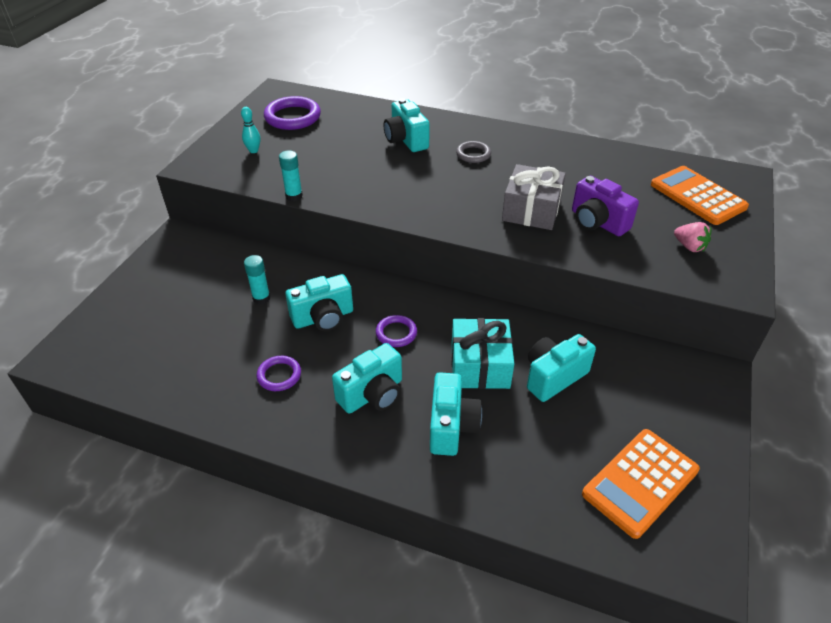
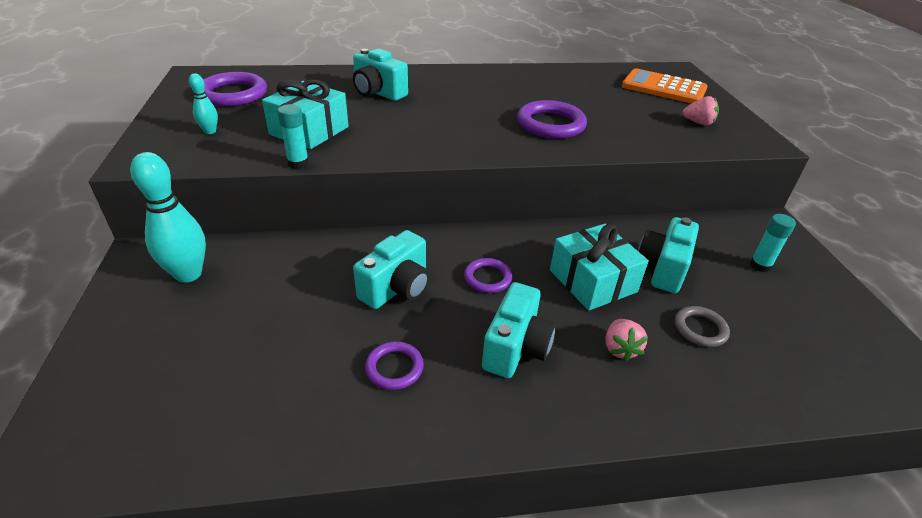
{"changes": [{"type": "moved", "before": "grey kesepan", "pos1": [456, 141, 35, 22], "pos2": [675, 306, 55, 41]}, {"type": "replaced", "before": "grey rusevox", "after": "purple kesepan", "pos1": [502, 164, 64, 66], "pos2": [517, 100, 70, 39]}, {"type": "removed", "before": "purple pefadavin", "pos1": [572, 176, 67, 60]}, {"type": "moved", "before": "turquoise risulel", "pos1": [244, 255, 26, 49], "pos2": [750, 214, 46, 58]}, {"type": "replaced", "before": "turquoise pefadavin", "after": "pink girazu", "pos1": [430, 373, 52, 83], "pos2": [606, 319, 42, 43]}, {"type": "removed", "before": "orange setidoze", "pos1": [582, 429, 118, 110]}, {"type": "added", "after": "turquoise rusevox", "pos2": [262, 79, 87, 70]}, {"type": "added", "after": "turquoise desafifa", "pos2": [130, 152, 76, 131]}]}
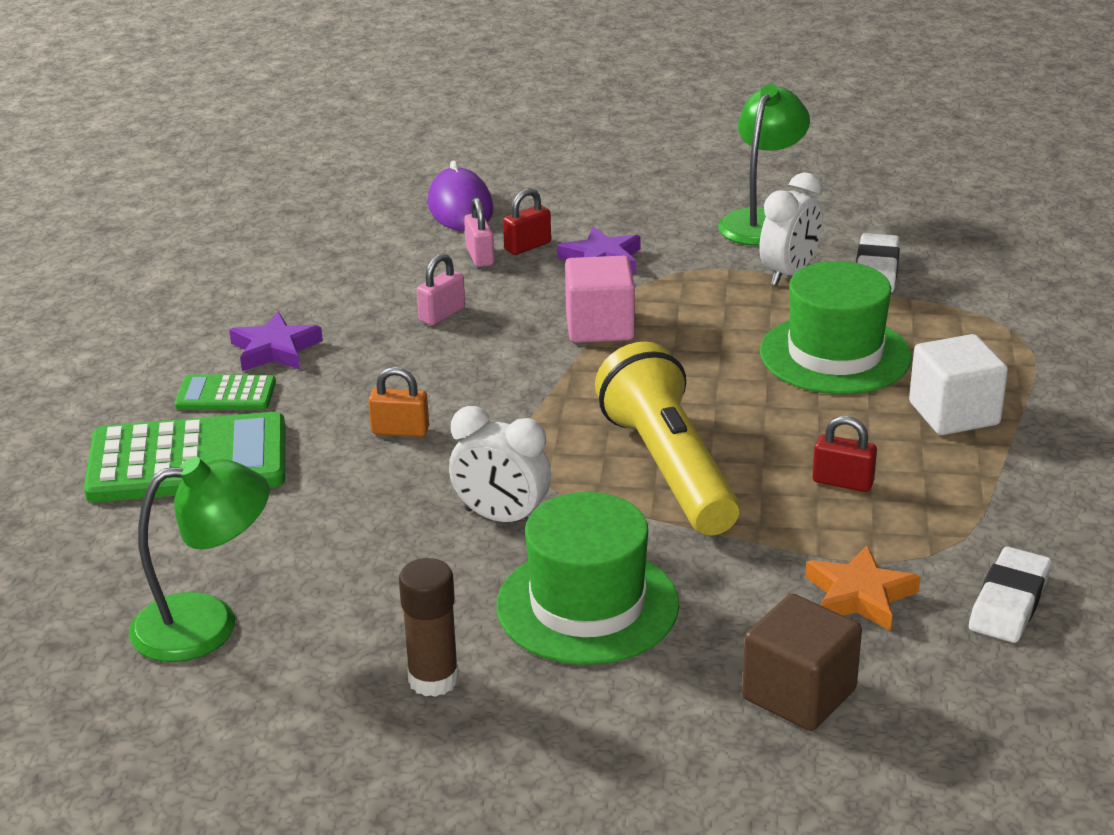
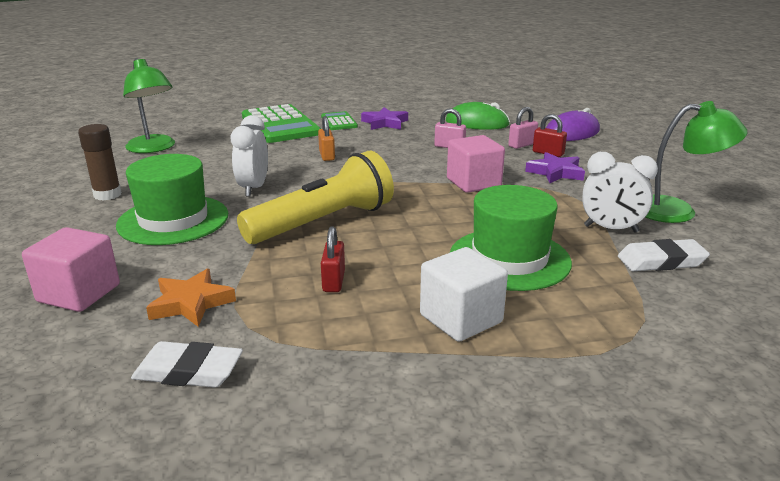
{"changes": [{"type": "recoloured", "before": "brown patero", "after": "pink patero", "pos1": [742, 594, 120, 137], "pos2": [22, 227, 98, 85]}, {"type": "added", "after": "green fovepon", "pos2": [446, 102, 64, 28]}]}
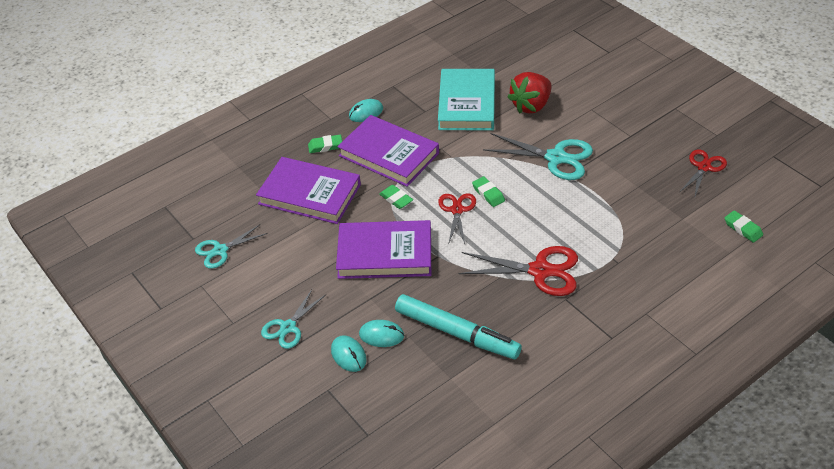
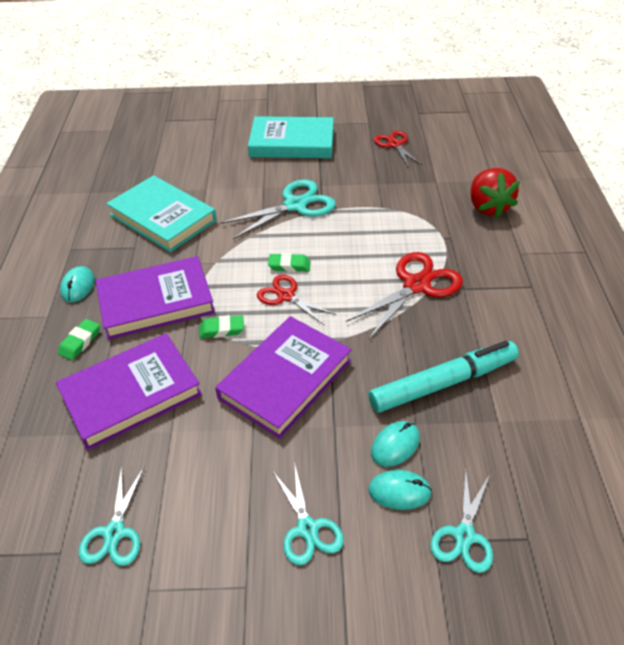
{"changes": [{"type": "moved", "before": "red girazu", "pos1": [508, 72, 43, 41], "pos2": [470, 168, 50, 50]}, {"type": "removed", "before": "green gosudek", "pos1": [725, 210, 38, 33]}, {"type": "added", "after": "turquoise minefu", "pos2": [248, 116, 86, 42]}, {"type": "added", "after": "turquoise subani", "pos2": [430, 468, 63, 105]}]}
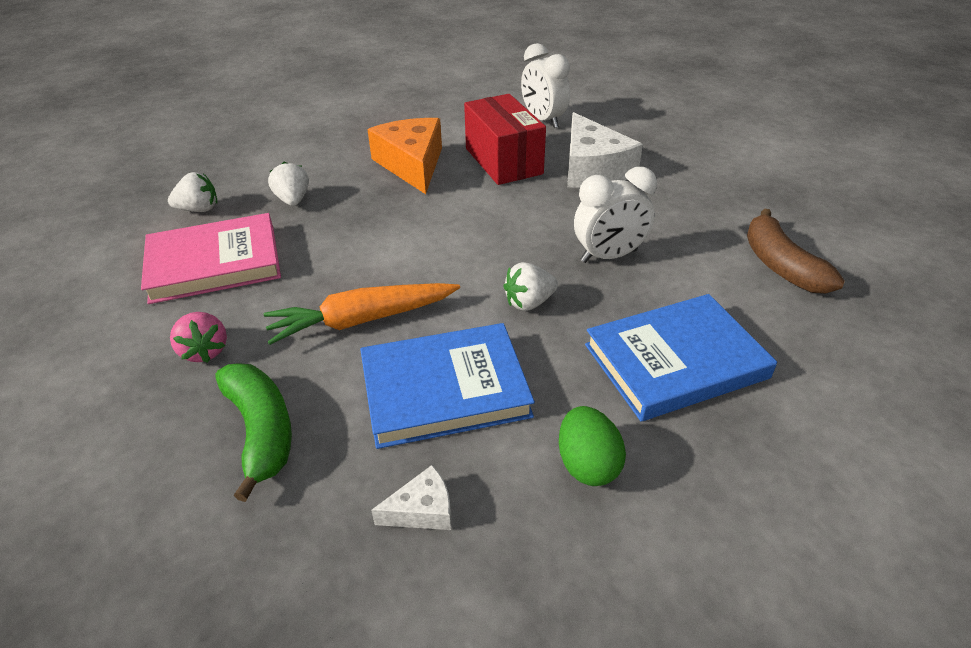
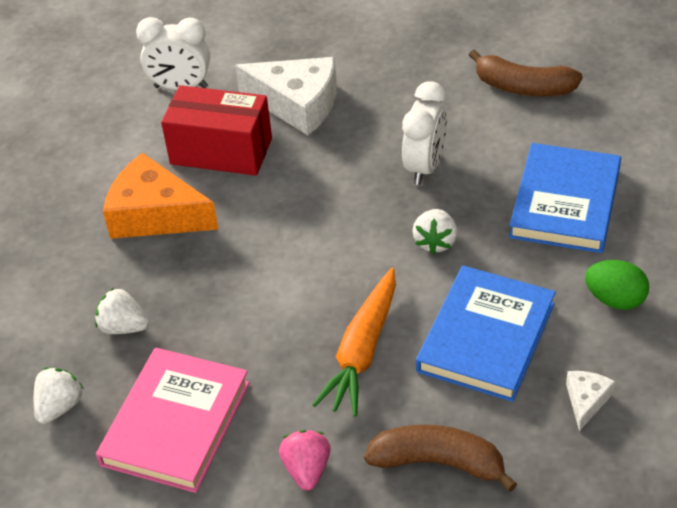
{"changes": [{"type": "turned", "before": "pink girazu", "pos1": [170, 312, 57, 51], "pos2": [279, 430, 52, 61], "turn": -105}, {"type": "recoloured", "before": "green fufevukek", "after": "brown fufevukek", "pos1": [215, 363, 77, 139], "pos2": [364, 424, 153, 68]}]}
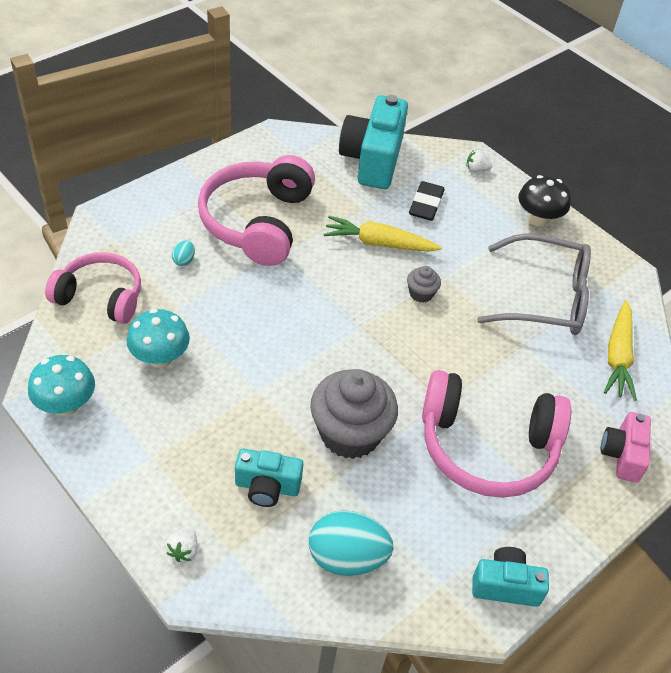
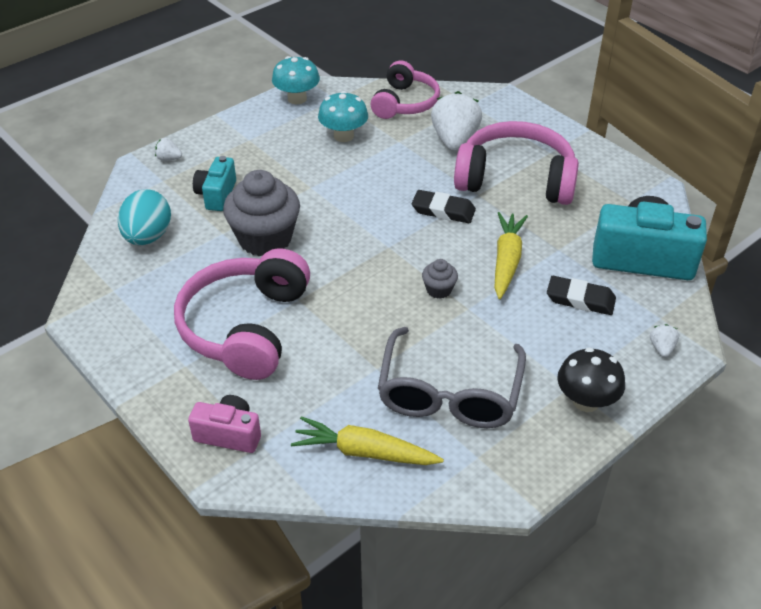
{"changes": [{"type": "replaced", "before": "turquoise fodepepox", "after": "white girazu", "pos1": [172, 240, 23, 26], "pos2": [431, 91, 51, 59]}, {"type": "removed", "before": "turquoise pefadavin", "pos1": [472, 547, 77, 60]}, {"type": "added", "after": "black gosudek", "pos2": [412, 190, 64, 33]}]}
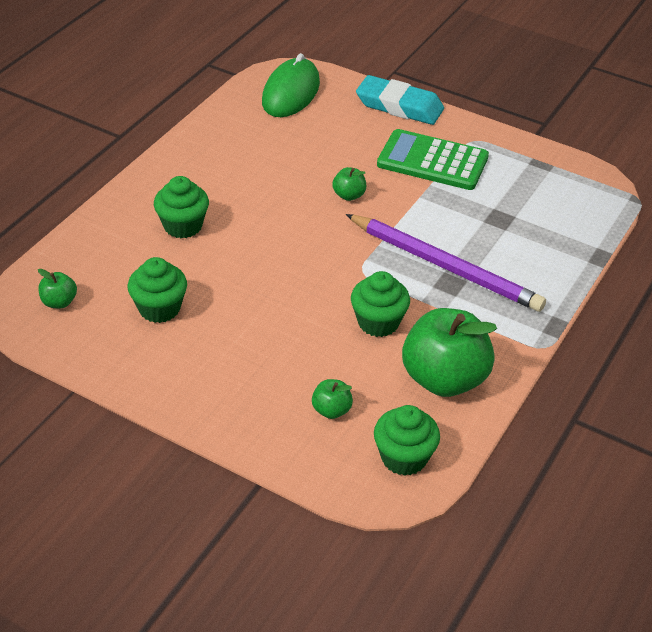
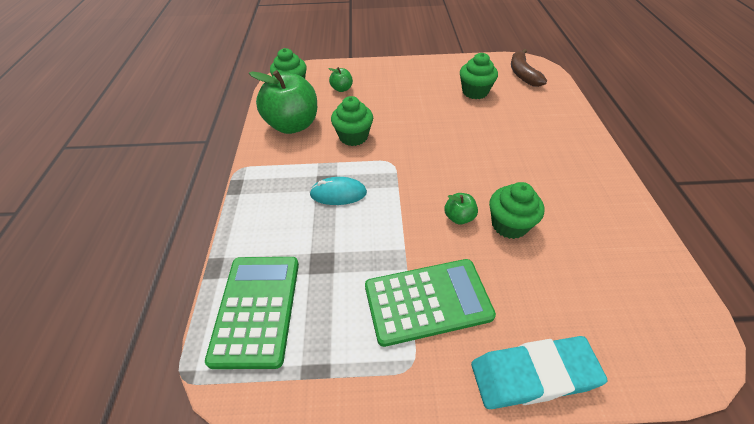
{"changes": [{"type": "removed", "before": "green fovepon", "pos1": [262, 53, 58, 64]}, {"type": "moved", "before": "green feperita", "pos1": [154, 176, 55, 62], "pos2": [489, 182, 55, 57]}, {"type": "replaced", "before": "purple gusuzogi", "after": "turquoise fovepon", "pos1": [345, 214, 201, 98], "pos2": [310, 177, 57, 28]}, {"type": "replaced", "before": "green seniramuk", "after": "brown fufevukek", "pos1": [38, 269, 39, 39], "pos2": [511, 49, 36, 38]}, {"type": "added", "after": "green setidoze", "pos2": [205, 257, 94, 112]}]}
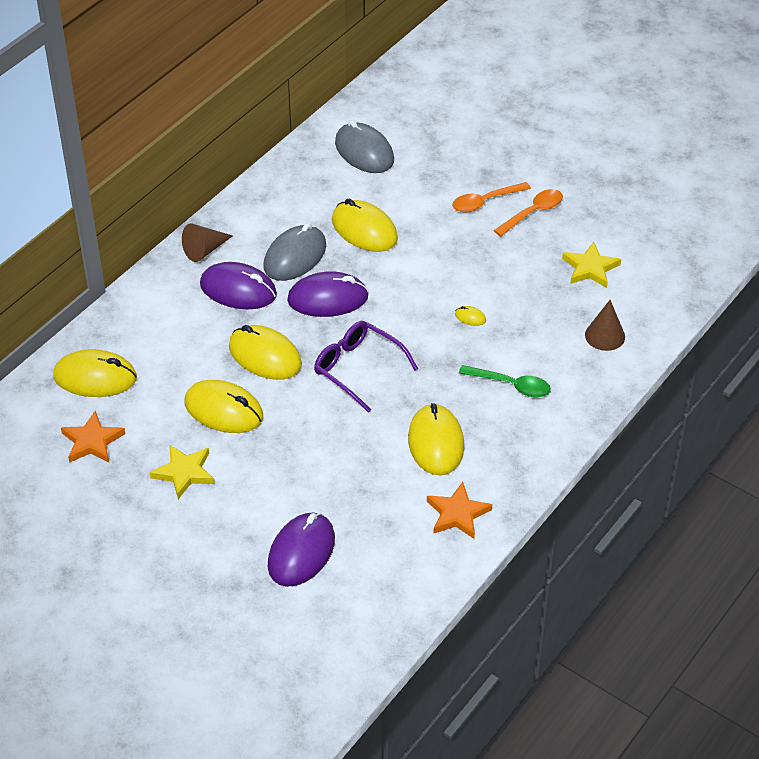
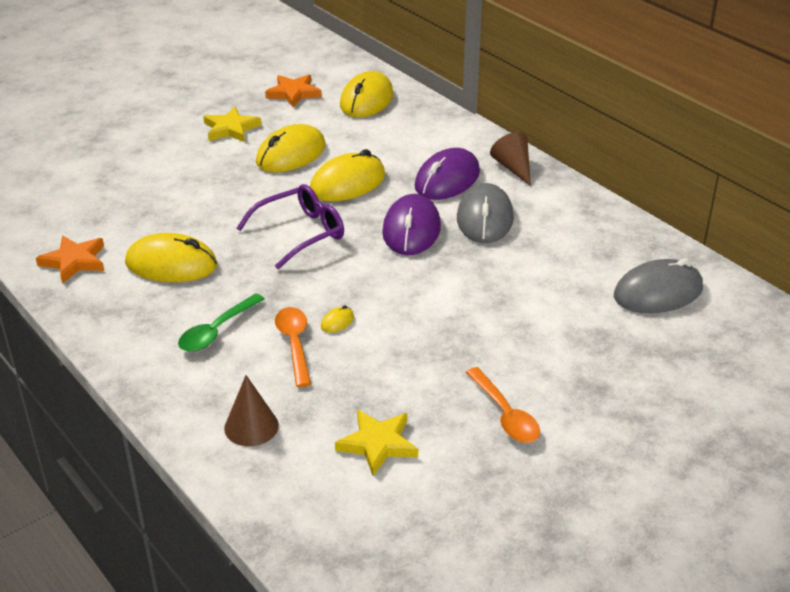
{"changes": [{"type": "moved", "before": "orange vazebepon", "pos1": [452, 182, 79, 31], "pos2": [275, 307, 36, 80]}, {"type": "removed", "before": "yellow fovepon", "pos1": [332, 199, 66, 53]}, {"type": "turned", "before": "grey fovepon", "pos1": [263, 223, 63, 58], "pos2": [457, 183, 57, 60], "turn": 45}, {"type": "removed", "before": "purple fovepon", "pos1": [268, 513, 67, 74]}]}
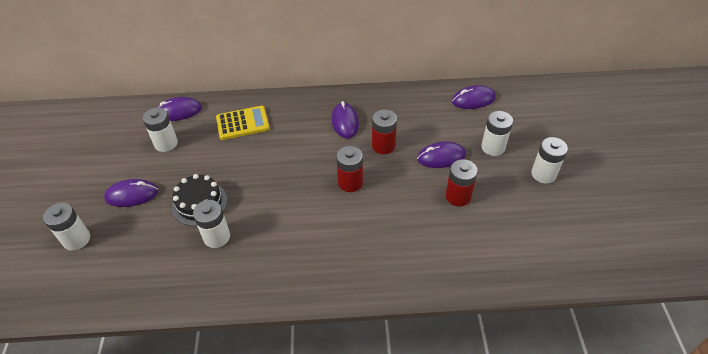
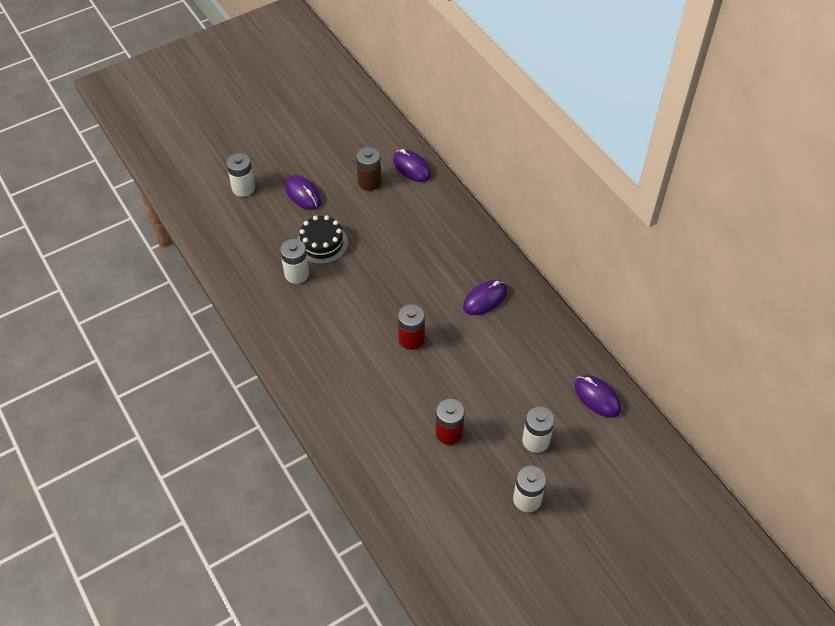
{"changes": [{"type": "removed", "before": "yellow setidoze", "pos1": [216, 106, 54, 34]}, {"type": "recoloured", "before": "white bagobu", "after": "brown bagobu", "pos1": [143, 108, 35, 44], "pos2": [356, 147, 25, 44]}, {"type": "removed", "before": "red bagobu", "pos1": [372, 109, 25, 45]}, {"type": "removed", "before": "purple fovepon", "pos1": [417, 141, 49, 27]}]}
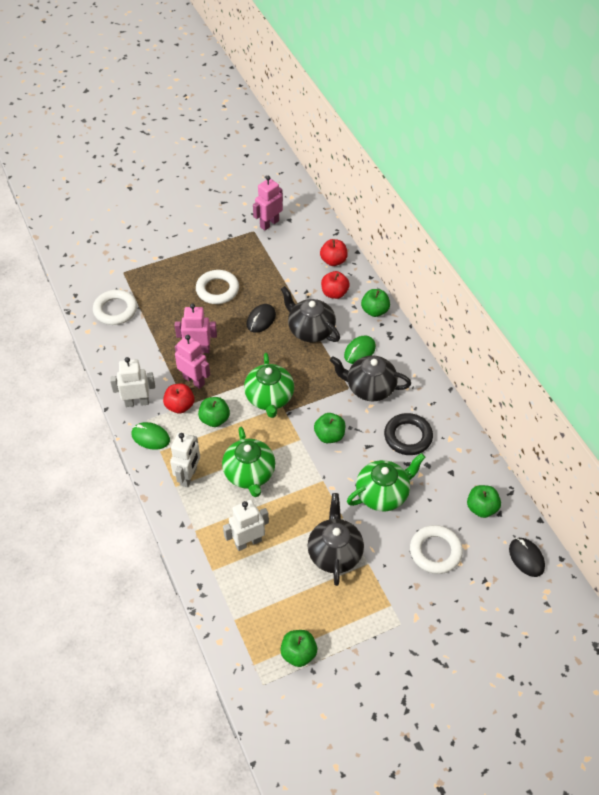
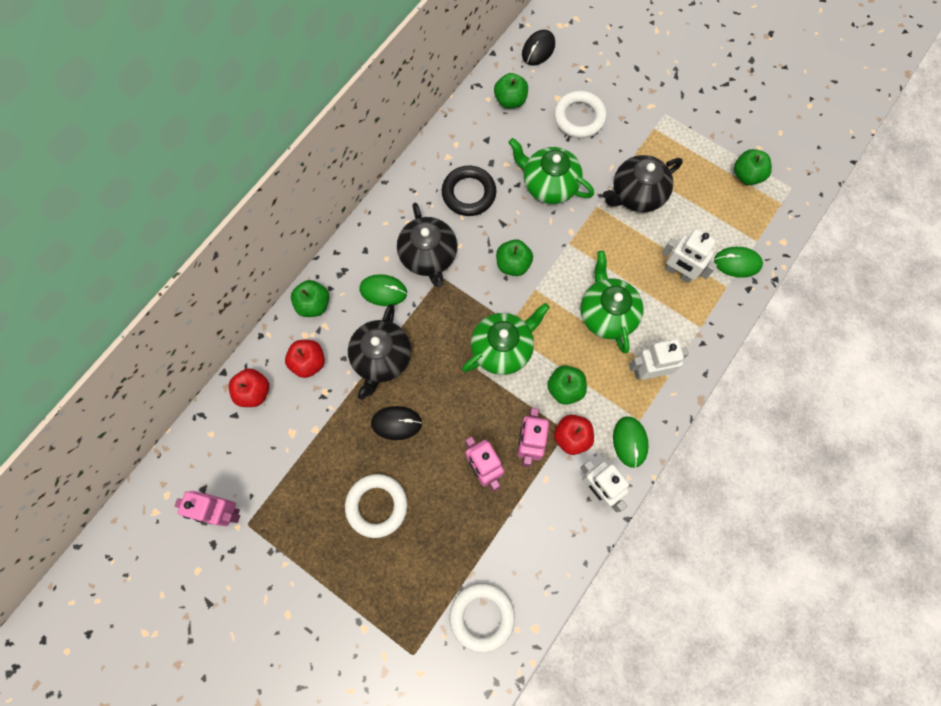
{"changes": [{"type": "turned", "before": "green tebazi", "pos1": [222, 427, 53, 70], "pos2": [580, 251, 63, 102], "turn": -60}, {"type": "added", "after": "green fovepon", "pos2": [714, 247, 49, 31]}]}
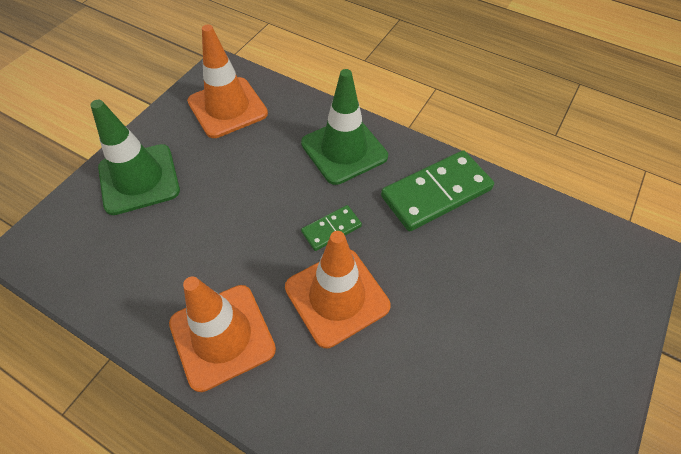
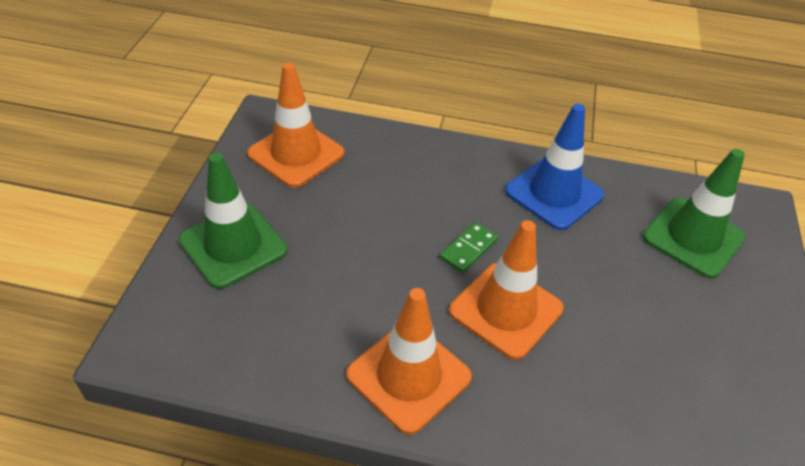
{"changes": [{"type": "moved", "before": "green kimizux", "pos1": [301, 69, 87, 116], "pos2": [642, 149, 103, 130]}, {"type": "replaced", "before": "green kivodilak", "after": "blue kimizux", "pos1": [381, 150, 113, 81], "pos2": [505, 104, 99, 126]}]}
